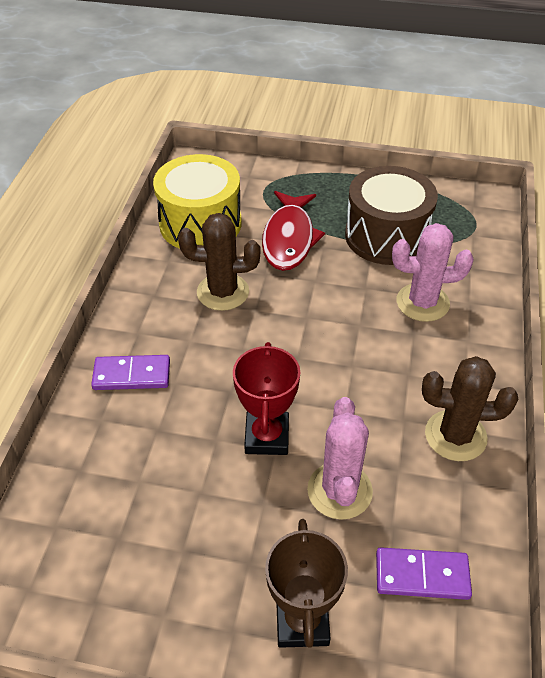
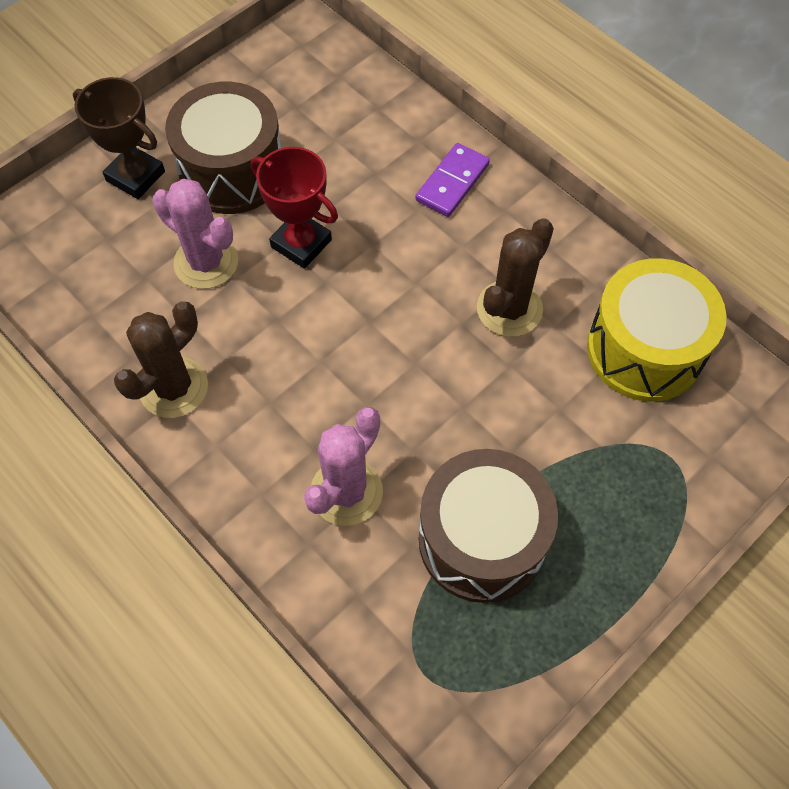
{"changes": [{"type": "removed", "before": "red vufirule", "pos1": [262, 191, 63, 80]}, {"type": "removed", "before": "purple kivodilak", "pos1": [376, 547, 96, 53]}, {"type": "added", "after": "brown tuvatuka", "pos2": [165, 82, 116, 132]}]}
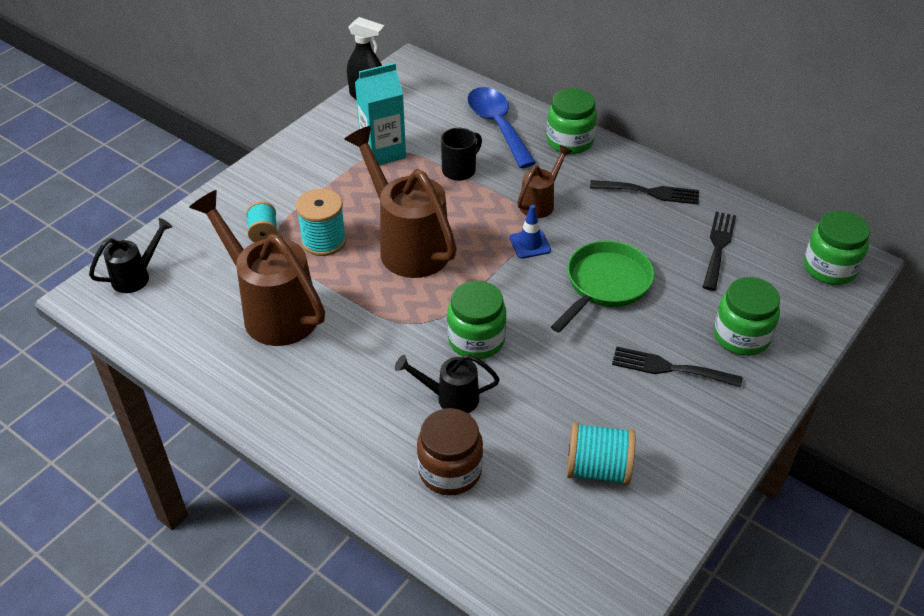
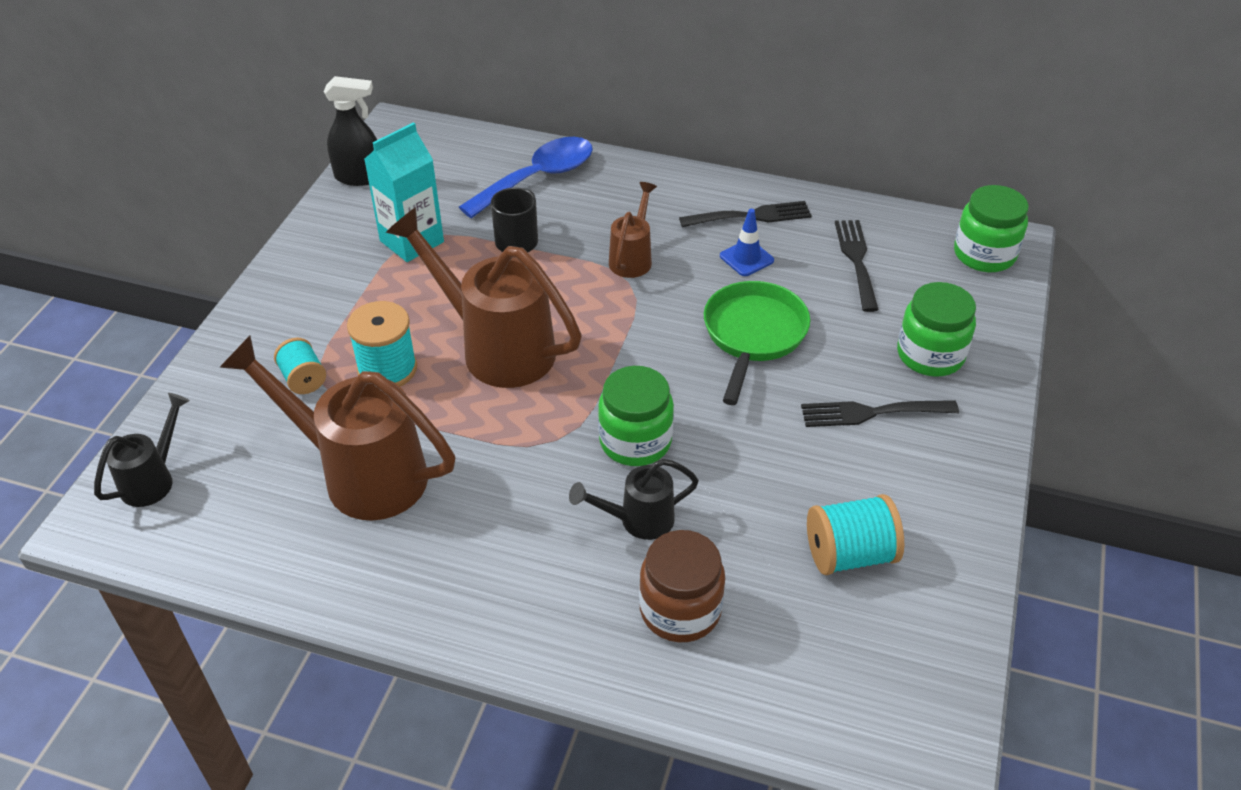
{"changes": [{"type": "turned", "before": "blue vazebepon", "pos1": [468, 87, 68, 81], "pos2": [459, 137, 134, 81], "turn": 90}, {"type": "removed", "before": "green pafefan", "pos1": [547, 88, 50, 66]}, {"type": "moved", "before": "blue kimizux", "pos1": [509, 205, 42, 54], "pos2": [720, 209, 54, 67]}]}
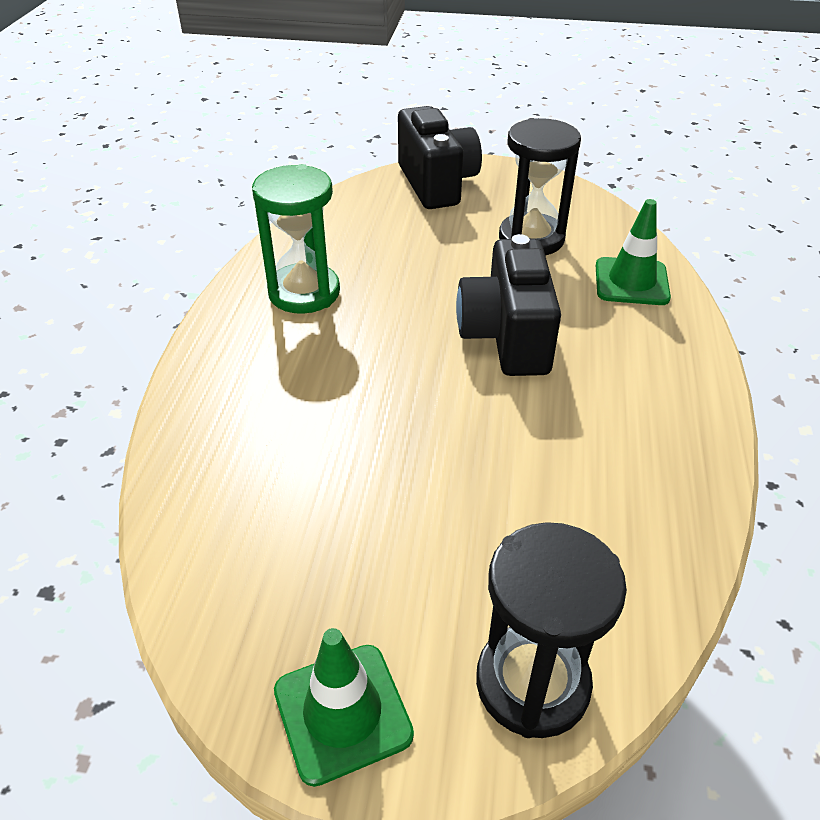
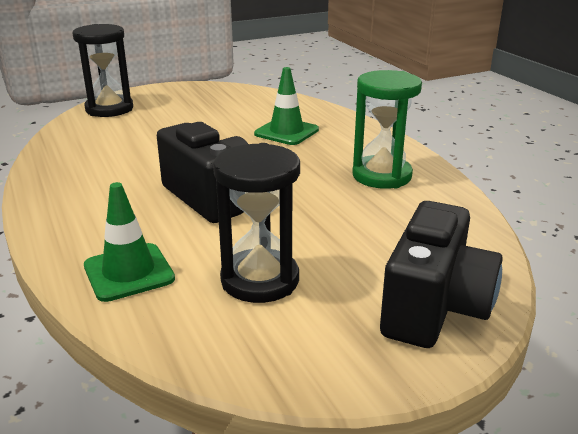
{"changes": [{"type": "turned", "before": "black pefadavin", "pos1": [398, 106, 84, 103], "pos2": [380, 201, 123, 147], "turn": -105}, {"type": "moved", "before": "green kimizux", "pos1": [274, 628, 140, 159], "pos2": [254, 67, 65, 78]}]}
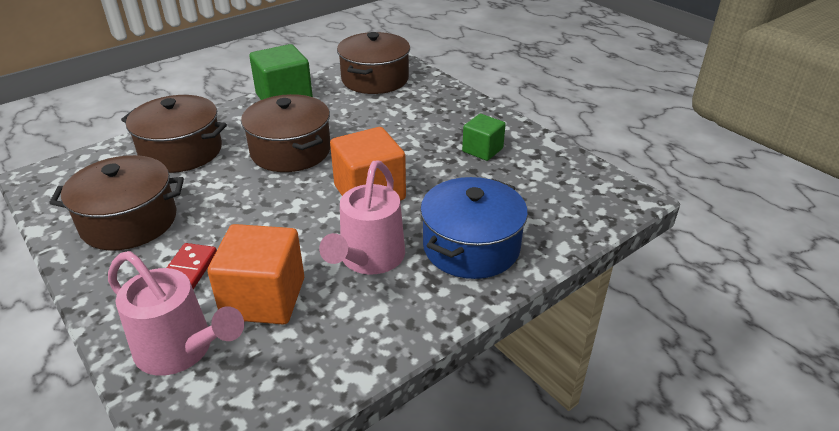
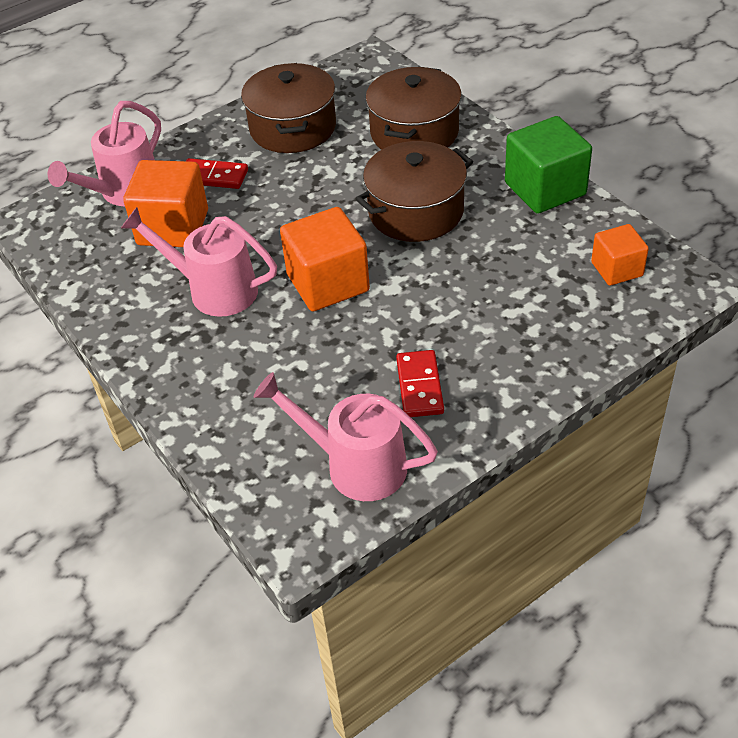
{"changes": [{"type": "replaced", "before": "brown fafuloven", "after": "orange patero", "pos1": [337, 32, 73, 62], "pos2": [591, 224, 58, 62]}, {"type": "replaced", "before": "green patero", "after": "red kivodilak", "pos1": [462, 114, 44, 47], "pos2": [396, 350, 48, 67]}, {"type": "removed", "before": "blue fafuloven", "pos1": [420, 177, 108, 102]}, {"type": "added", "after": "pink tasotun", "pos2": [254, 372, 184, 129]}]}
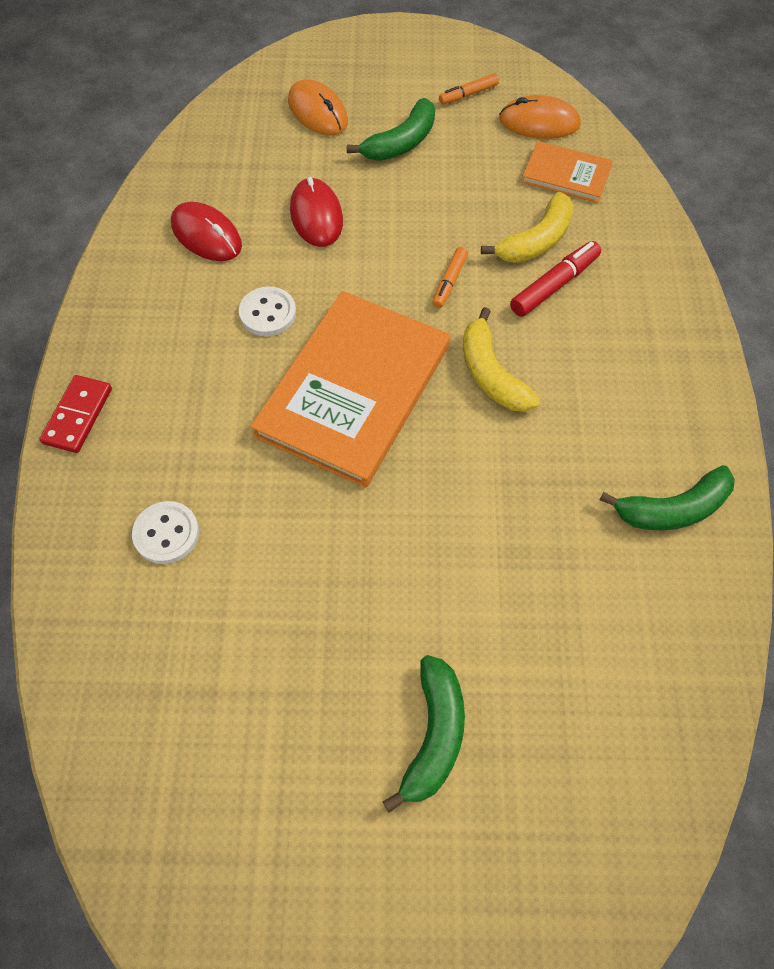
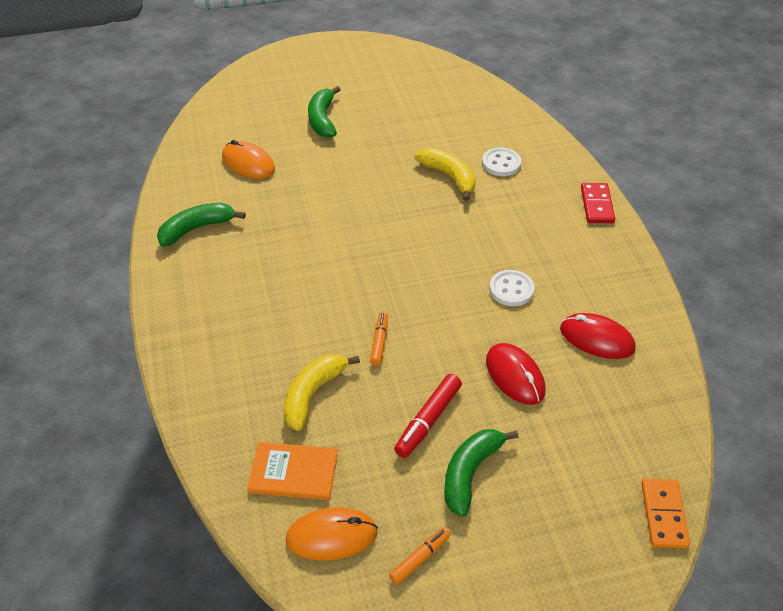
{"changes": [{"type": "moved", "before": "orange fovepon", "pos1": [288, 79, 60, 56], "pos2": [222, 140, 53, 39]}, {"type": "moved", "before": "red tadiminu", "pos1": [510, 241, 91, 76], "pos2": [394, 374, 68, 84]}, {"type": "removed", "before": "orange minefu", "pos1": [250, 291, 200, 197]}, {"type": "moved", "before": "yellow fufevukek", "pos1": [463, 307, 77, 105], "pos2": [415, 148, 61, 53]}, {"type": "added", "after": "orange kivodilak", "pos2": [641, 478, 49, 70]}]}
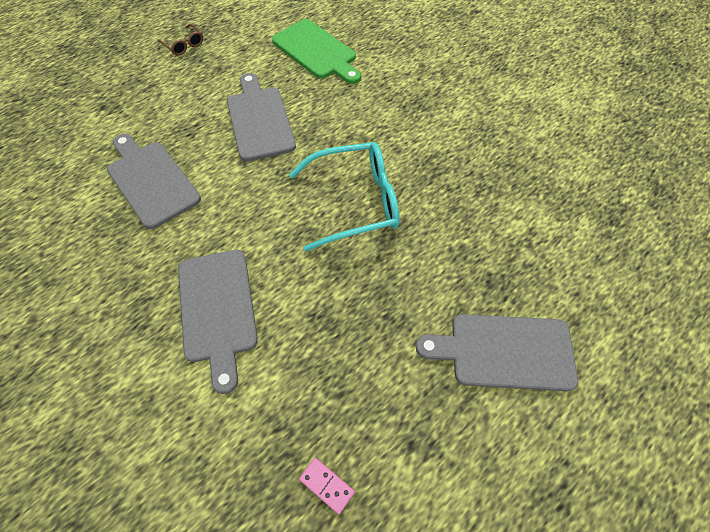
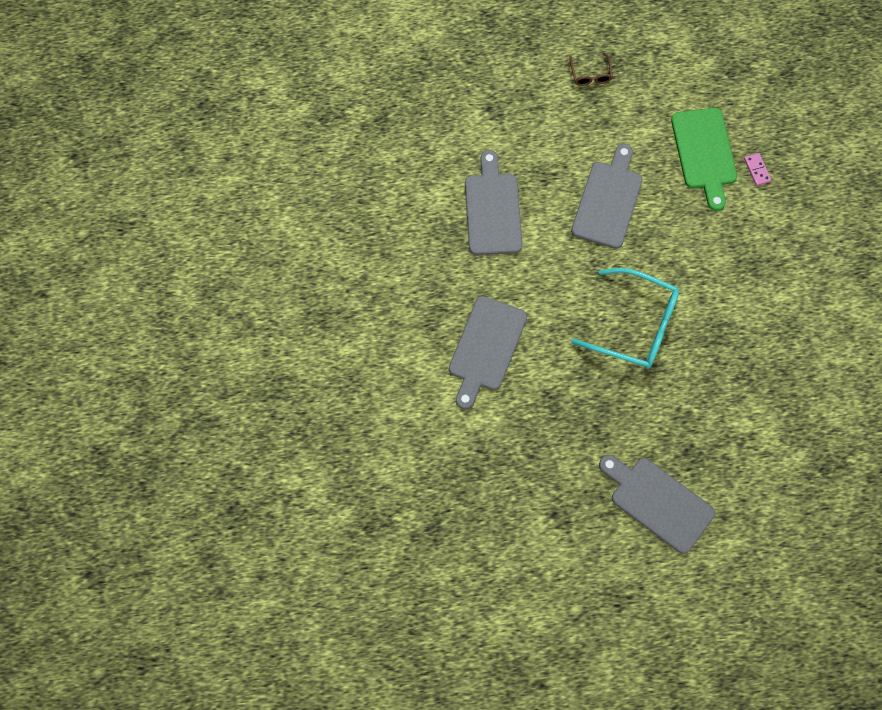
{"changes": [{"type": "moved", "before": "pink kivodilak", "pos1": [299, 458, 56, 56], "pos2": [744, 153, 27, 33]}]}
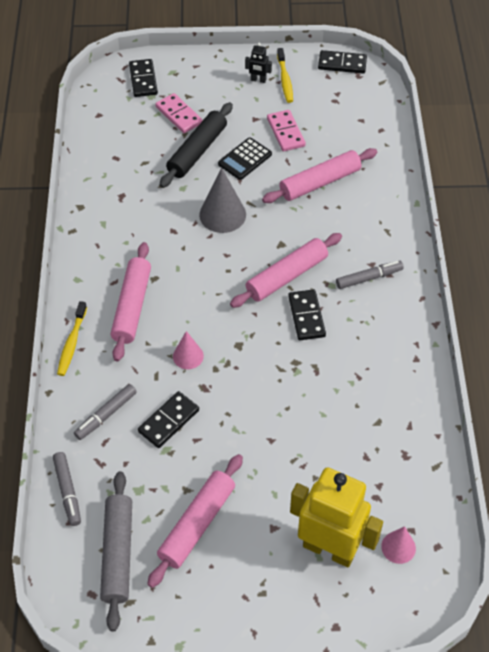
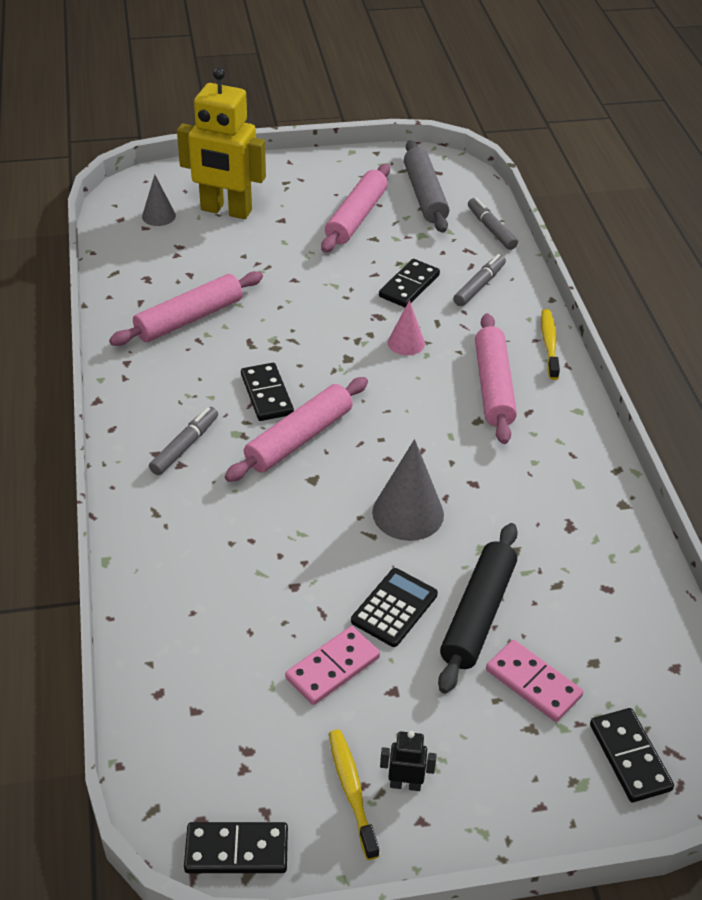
{"changes": [{"type": "turned", "before": "pink kivodilak", "pos1": [267, 110, 39, 42], "pos2": [285, 626, 95, 79], "turn": 75}, {"type": "moved", "before": "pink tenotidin", "pos1": [262, 148, 115, 55], "pos2": [109, 271, 154, 75]}, {"type": "turned", "before": "grey tadiminu", "pos1": [336, 261, 68, 28], "pos2": [149, 407, 69, 68], "turn": 150}, {"type": "recoloured", "before": "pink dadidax", "after": "grey dadidax", "pos1": [381, 526, 35, 38], "pos2": [142, 174, 34, 52]}]}
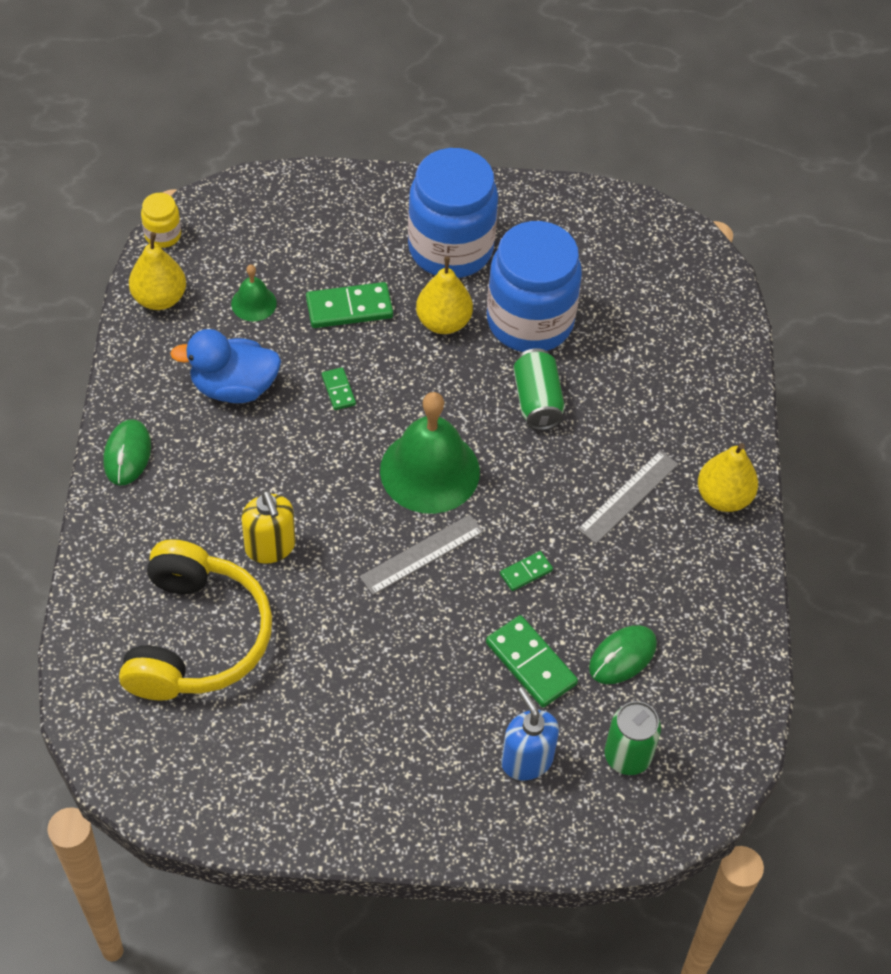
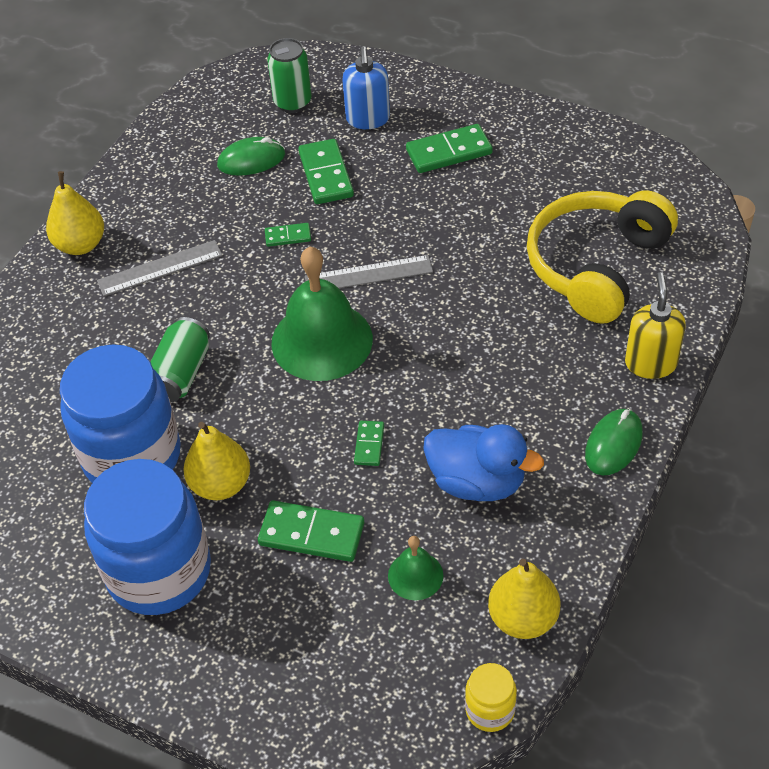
{"changes": [{"type": "moved", "before": "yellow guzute", "pos1": [241, 490, 54, 74], "pos2": [625, 272, 61, 107]}, {"type": "added", "after": "green kivodilak", "pos2": [406, 124, 87, 49]}]}
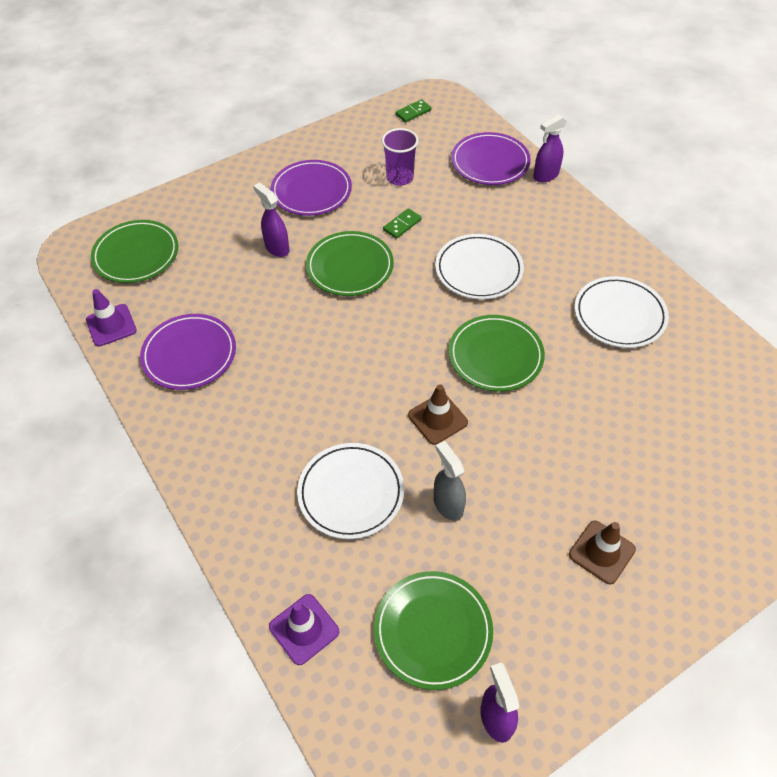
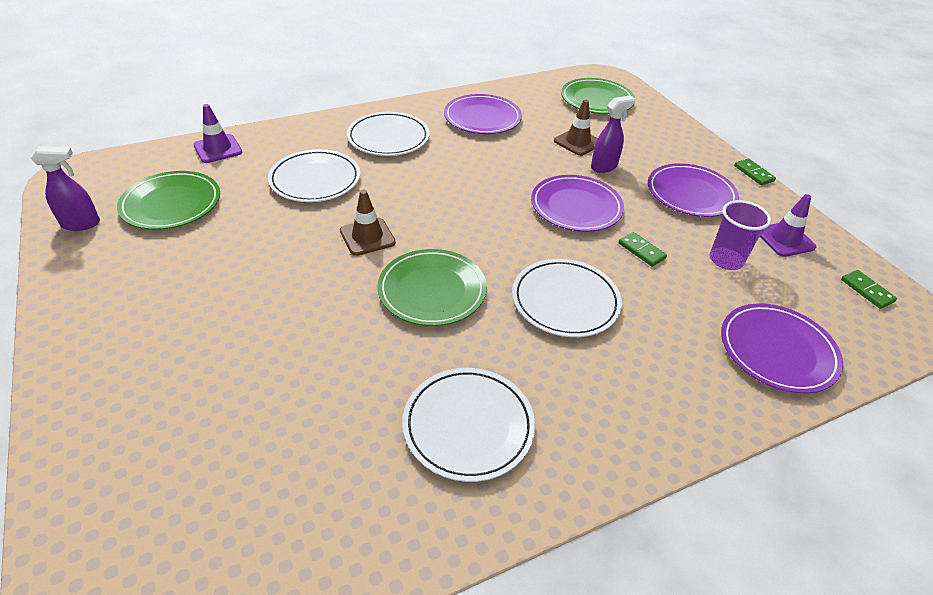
{"changes": [{"type": "removed", "before": "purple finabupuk", "pos1": [533, 114, 34, 68]}, {"type": "recoloured", "before": "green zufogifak", "after": "purple zufogifak", "pos1": [306, 231, 88, 65], "pos2": [531, 175, 93, 57]}, {"type": "moved", "before": "purple kimizux", "pos1": [86, 289, 51, 58], "pos2": [760, 194, 56, 63]}, {"type": "removed", "before": "grey finabupuk", "pos1": [434, 441, 32, 80]}, {"type": "moved", "before": "brown kimizux", "pos1": [569, 521, 67, 63], "pos2": [554, 100, 44, 56]}, {"type": "added", "after": "white zufogifak", "pos2": [347, 112, 83, 44]}, {"type": "added", "after": "green kivodilak", "pos2": [734, 159, 42, 26]}]}
